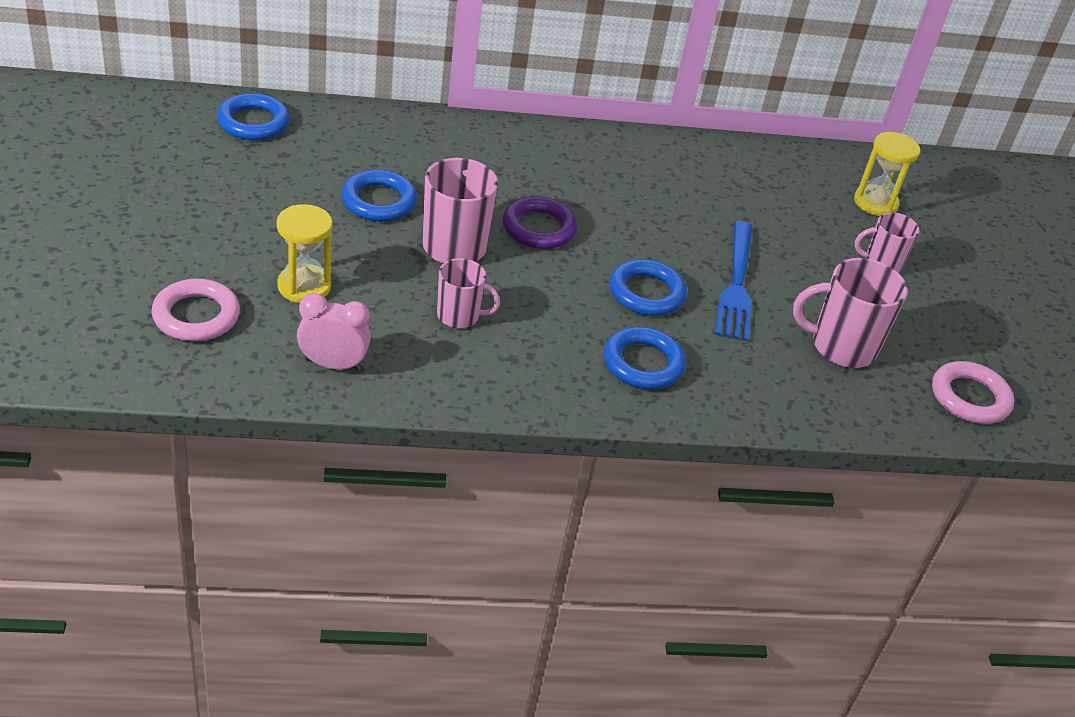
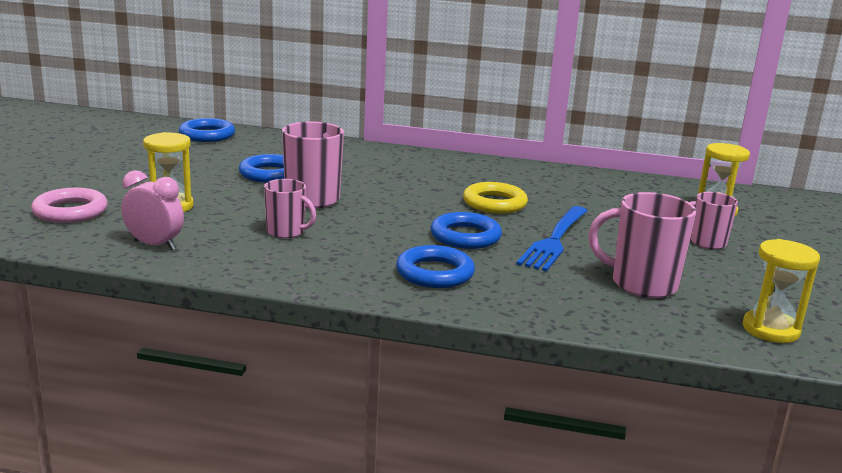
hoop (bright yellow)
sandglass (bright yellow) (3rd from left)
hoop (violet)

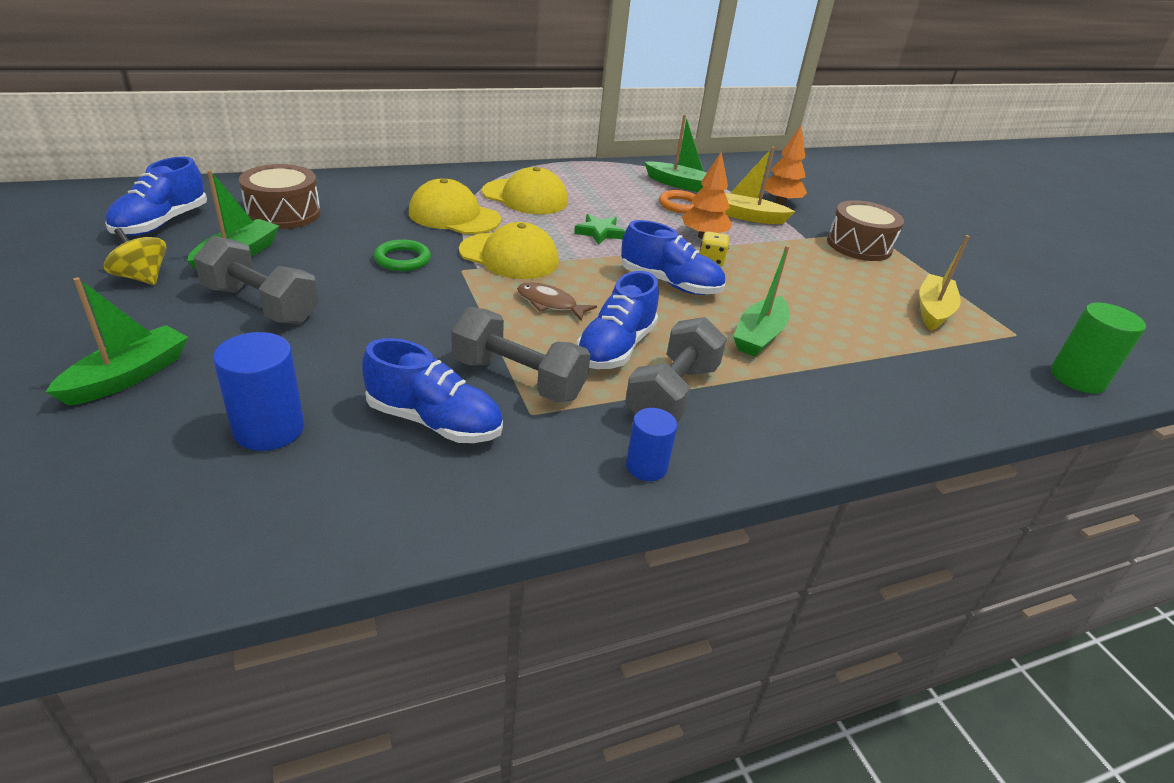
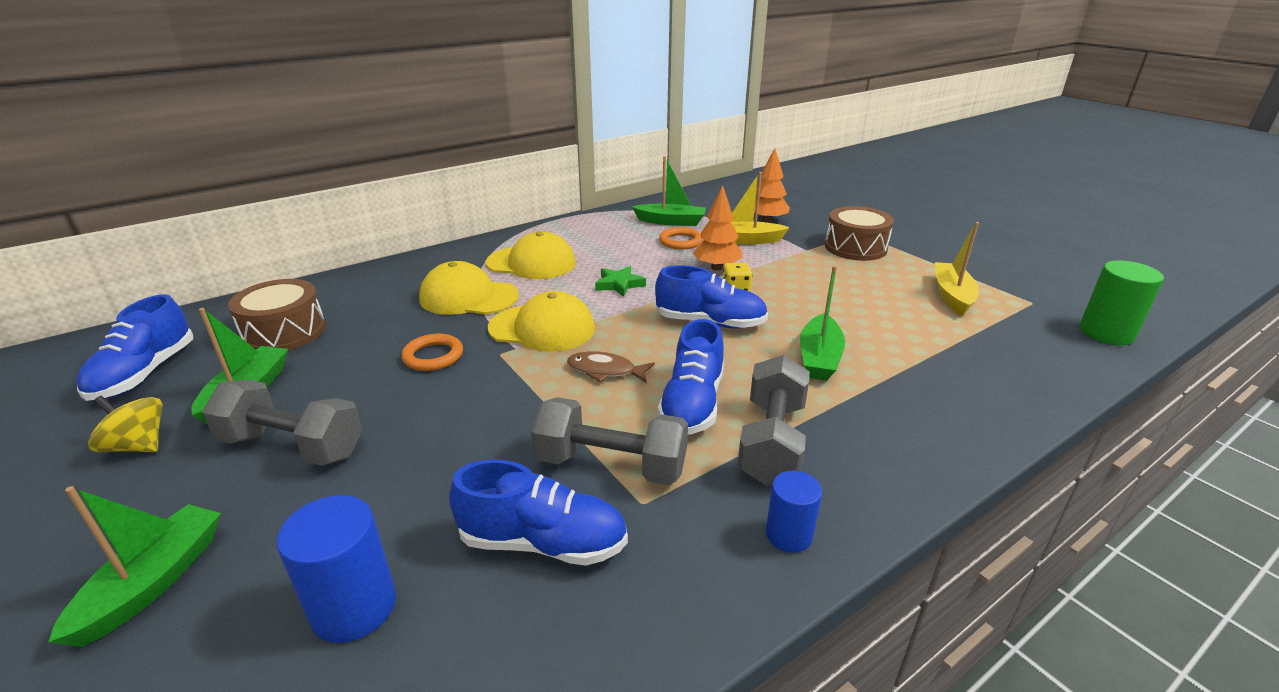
hoop (bright orange) (1st from left)

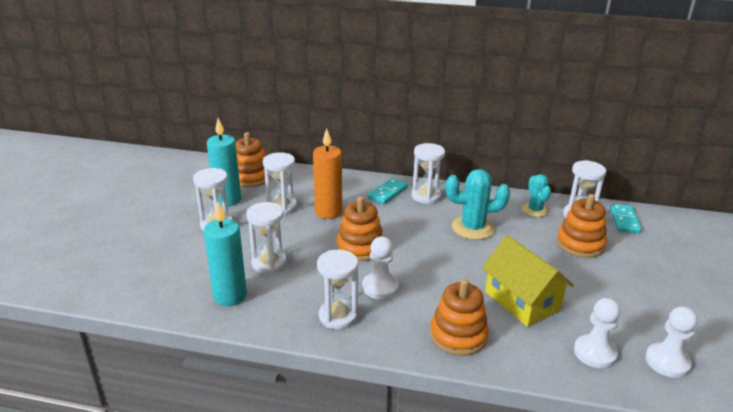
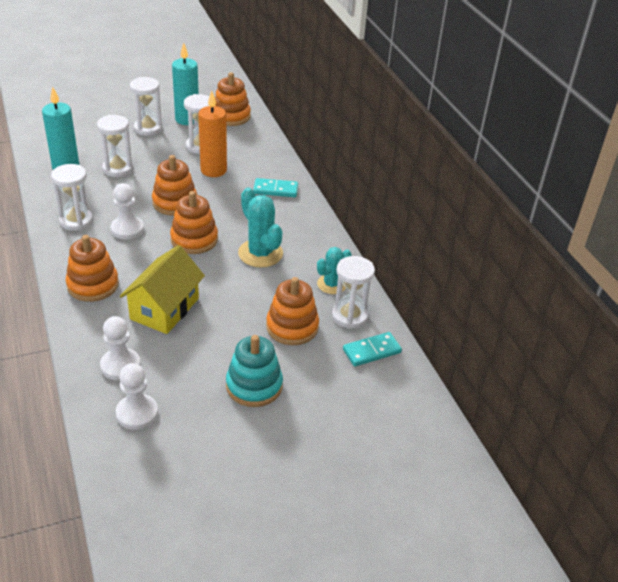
stacking rings (bright orange) (3rd from left)
stacking rings (aqua)
sandglass (white) (5th from left in the first image)

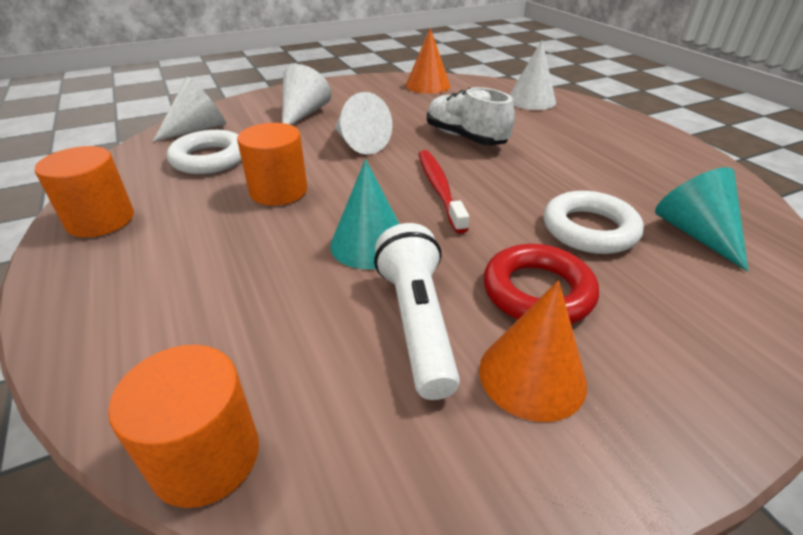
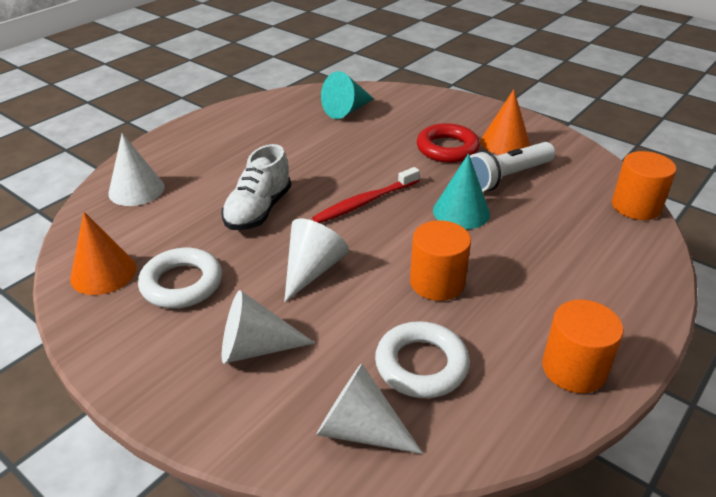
hoop (white) (1st from left)

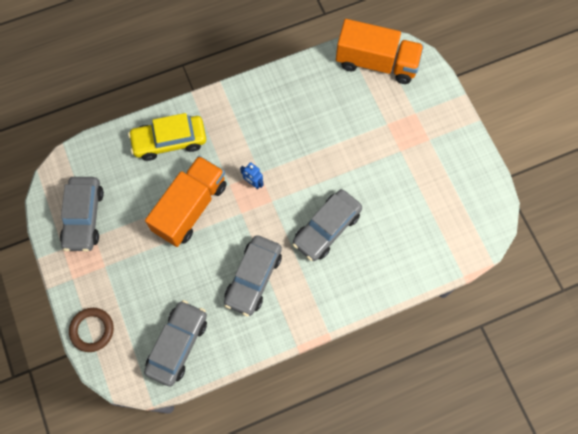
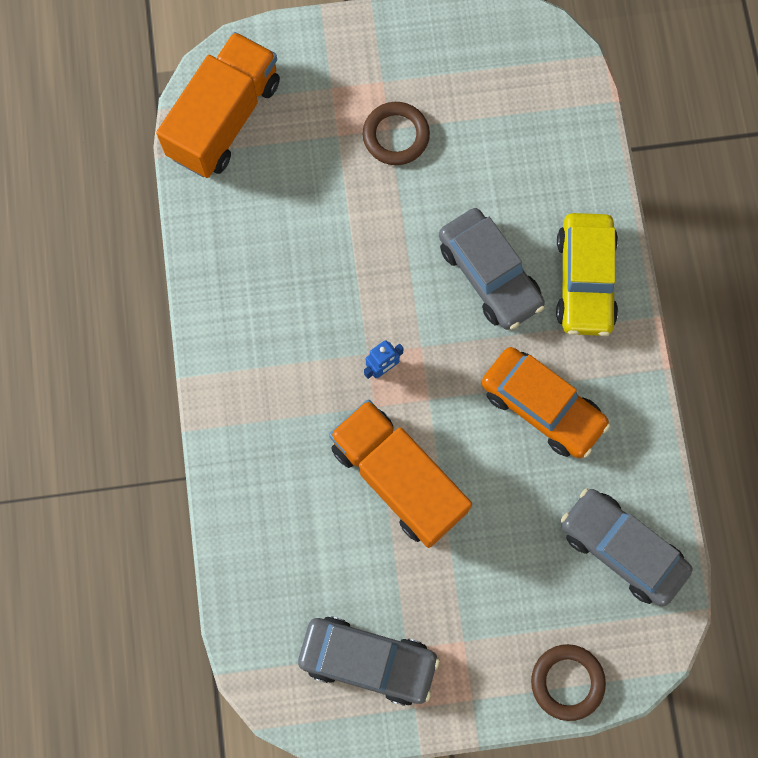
hoop (brown) (1st from left)
toy car (bright orange)
toy car (bright yellow)

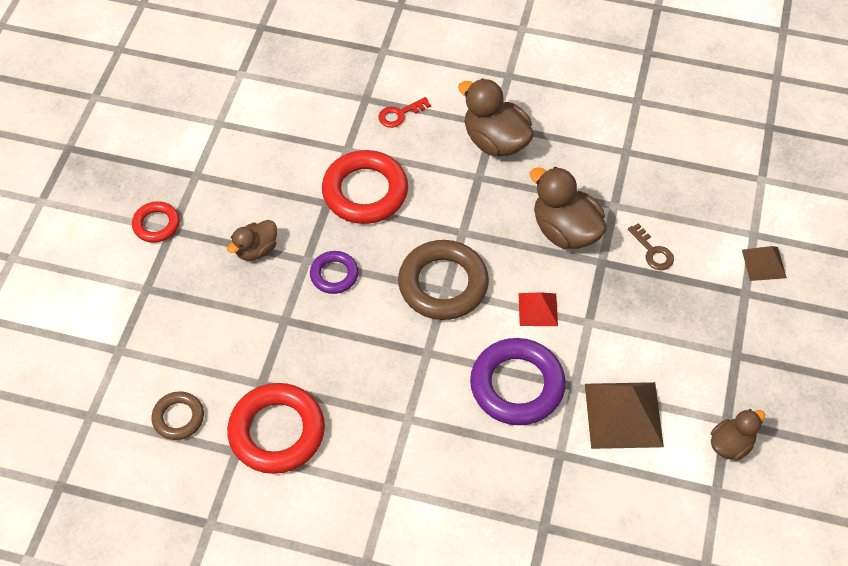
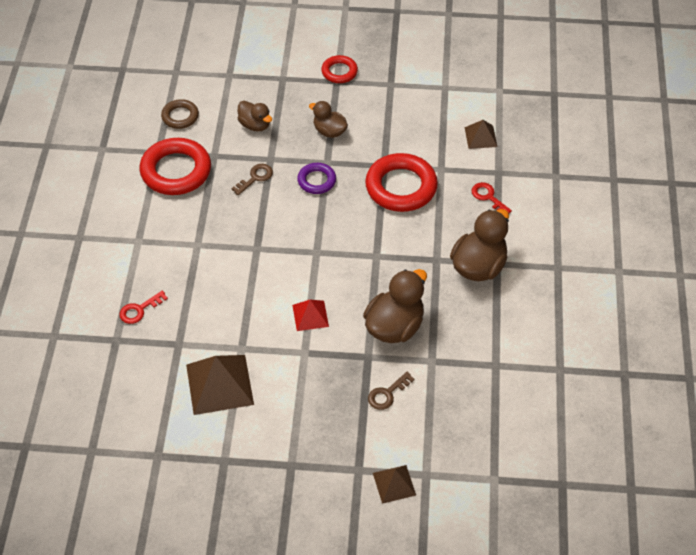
door key (crimson) (1st from left)
door key (brown) (1st from left)
duck (brown) (1st from left)
pyramid shape (brown) (3rd from left)
hoop (brown) (2nd from left in the first image)
hoop (violet) (2nd from left in the first image)

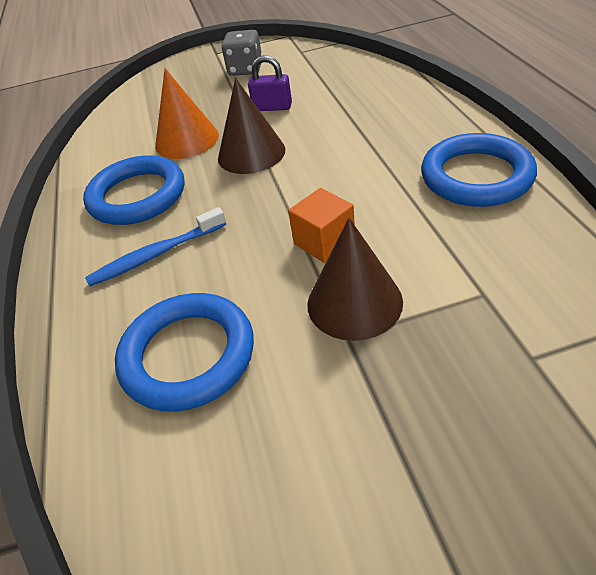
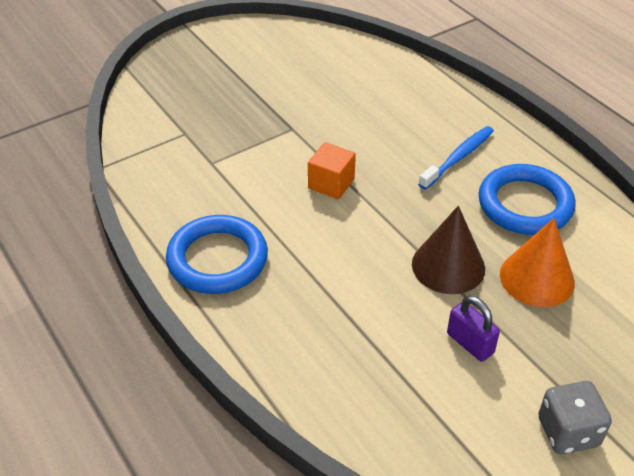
padlock (violet)
hoop (royal blue) (2nd from left in the first image)
cone (brown) (2nd from left in the first image)

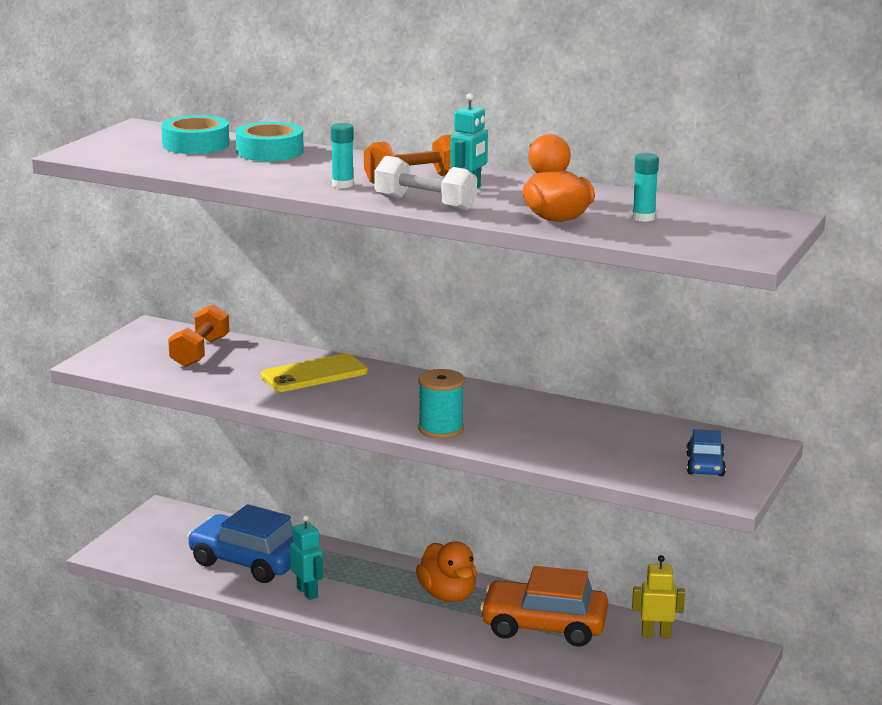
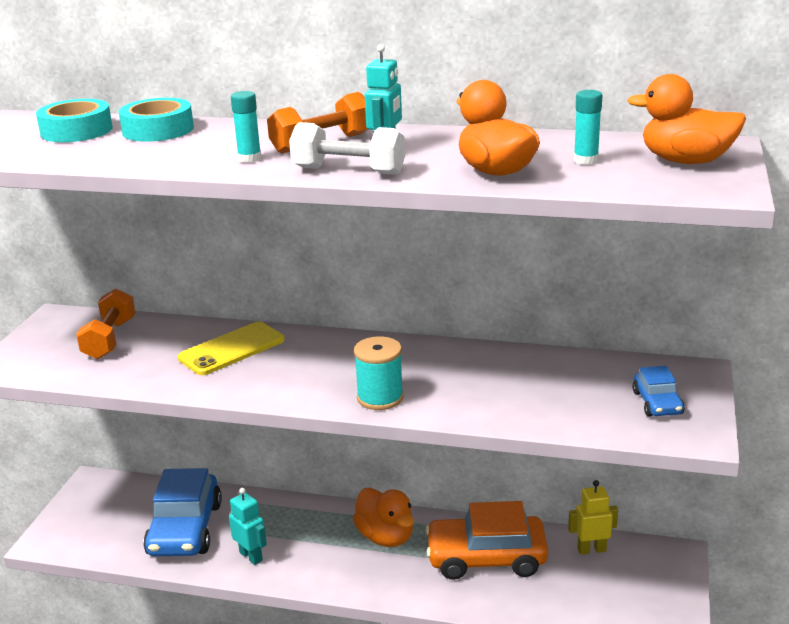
toy car (royal blue) (1st from left)
duck (bright orange) (3rd from left)

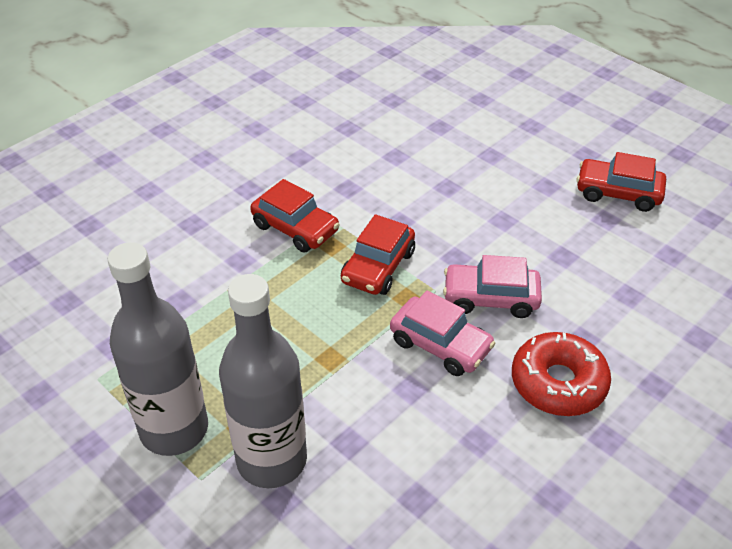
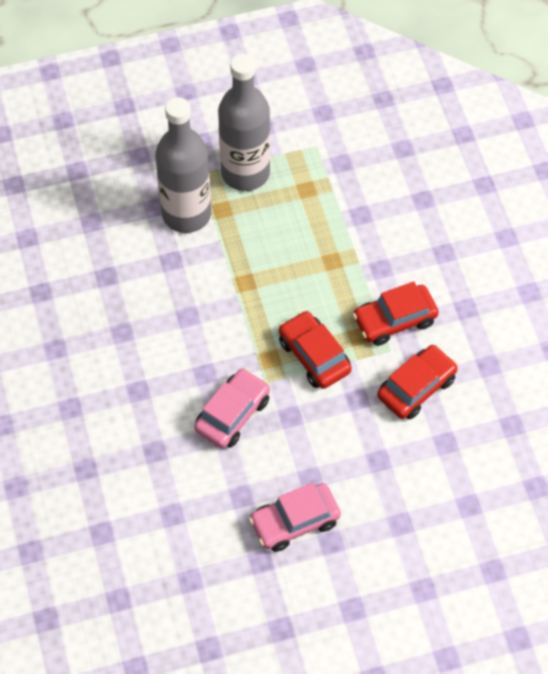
toy car (pink) (2nd from left)
toy car (crimson) (3rd from left)
doughnut (crimson)

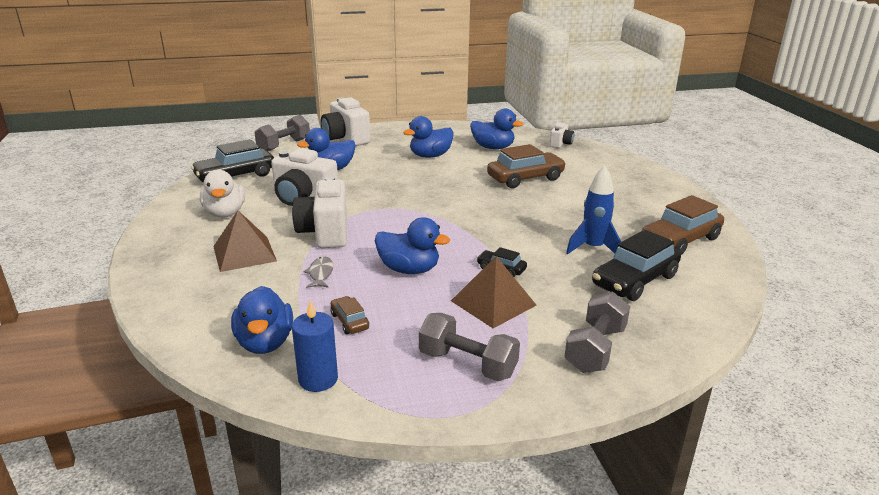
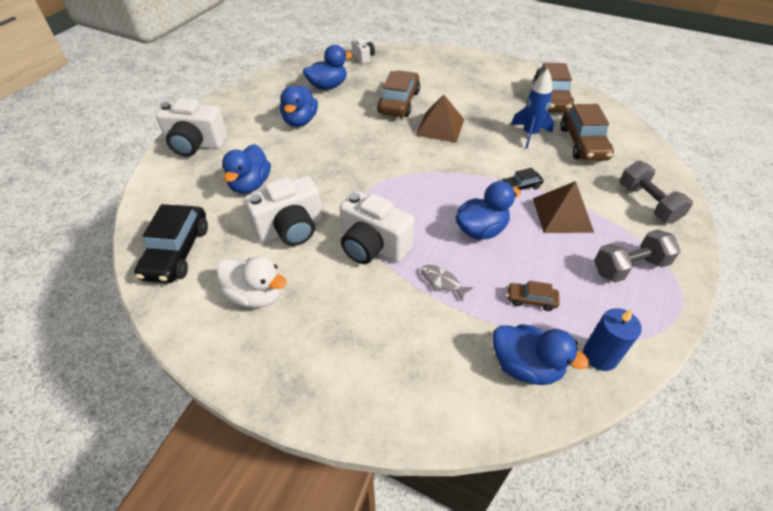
pyramid shape (brown) (1st from left)
toy car (brown) (4th from left)
free weight (grey) (1st from left in the first image)

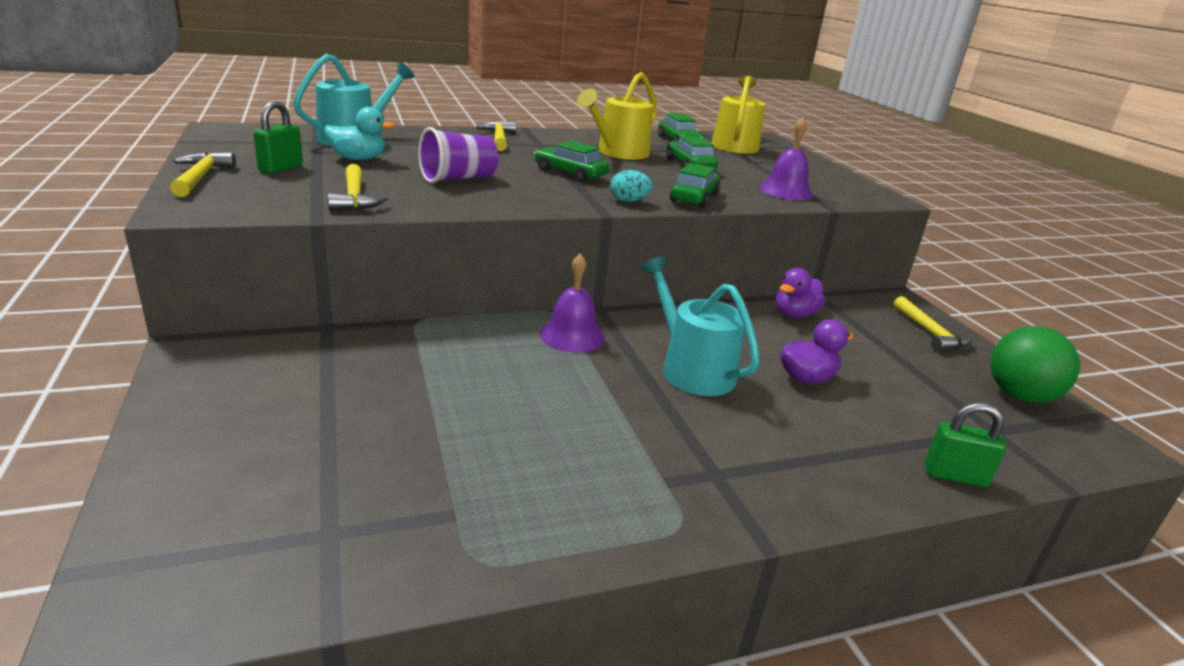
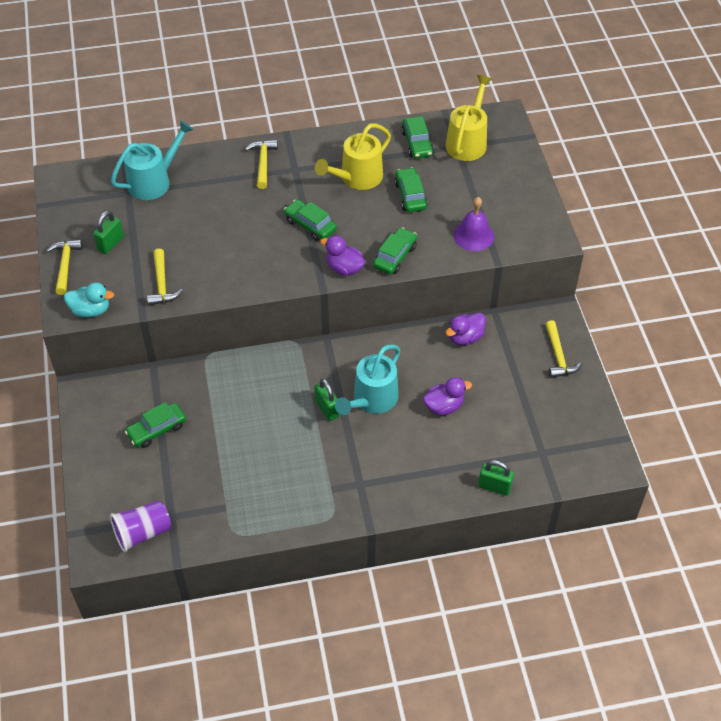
duck (aqua)
cup (violet)
toy car (green) (1st from left)
padlock (green) (2nd from left)
duck (violet) (1st from left)
watering can (aqua) (2nd from left)
hand bell (violet) (1st from left in the first image)
ball (green)

